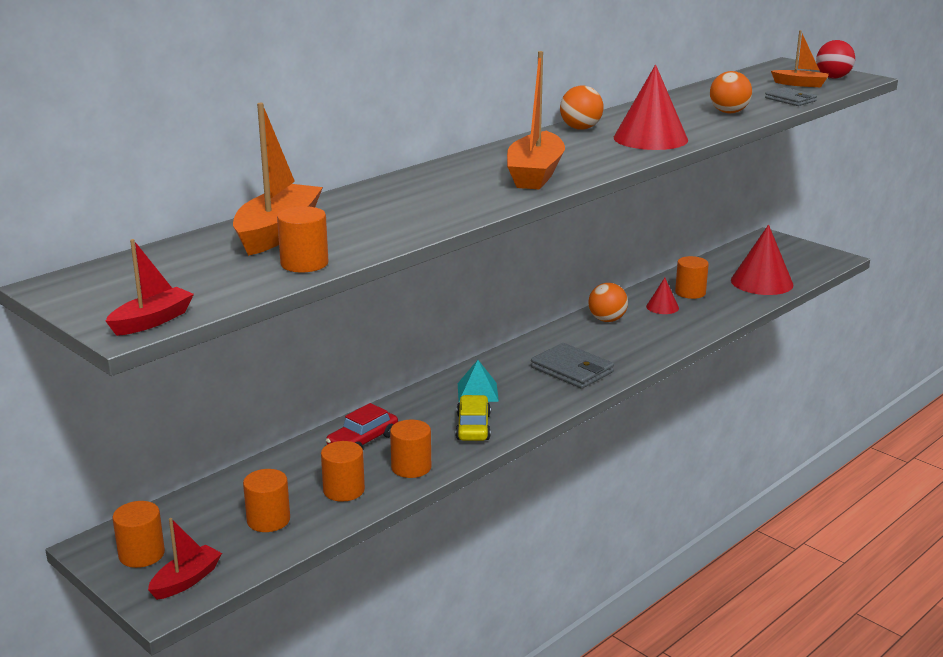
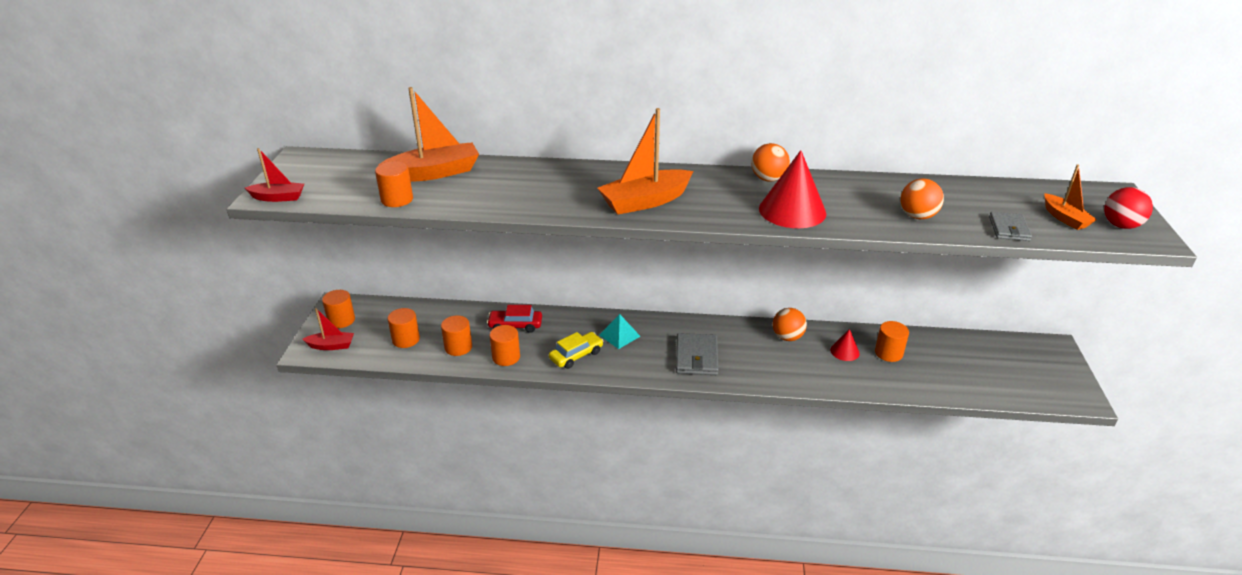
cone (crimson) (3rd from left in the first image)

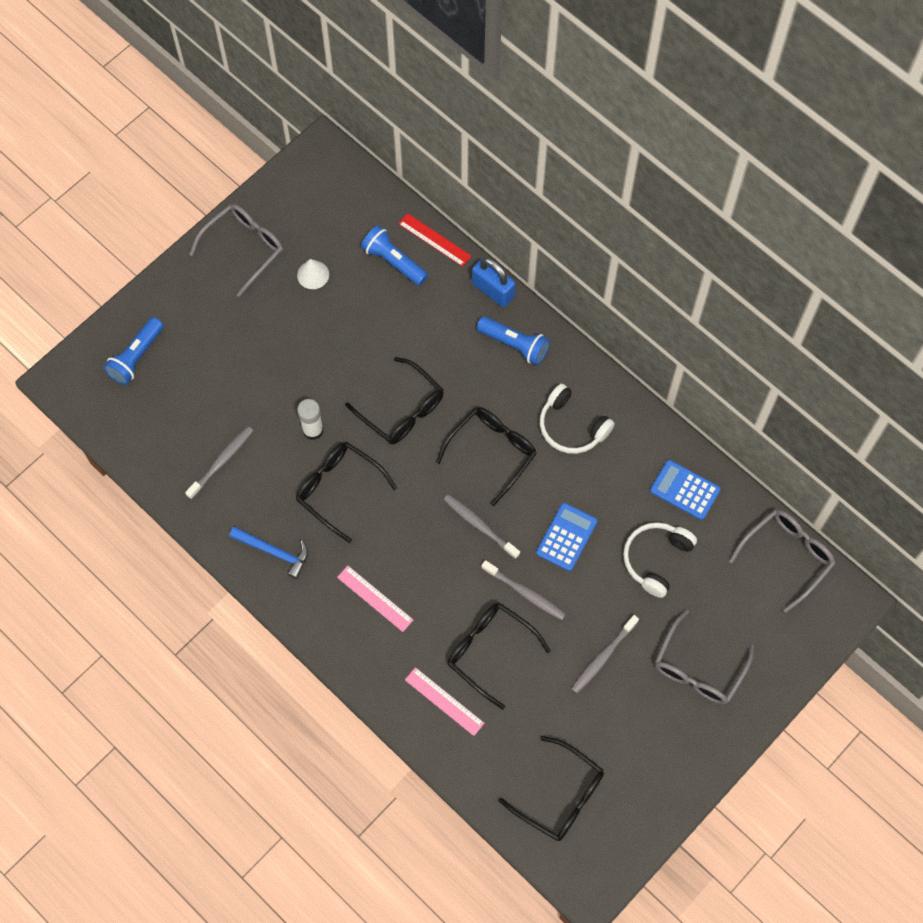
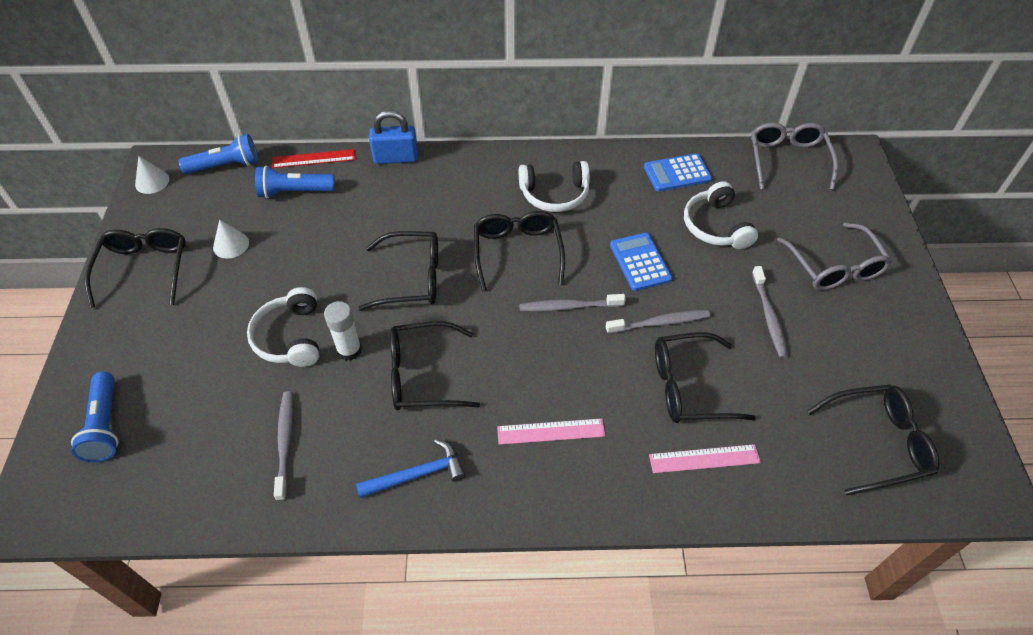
spectacles (ebony) (1st from left)
cone (white) (1st from left)
pocket torch (royal blue) (2nd from left)
headphones (white) (1st from left)

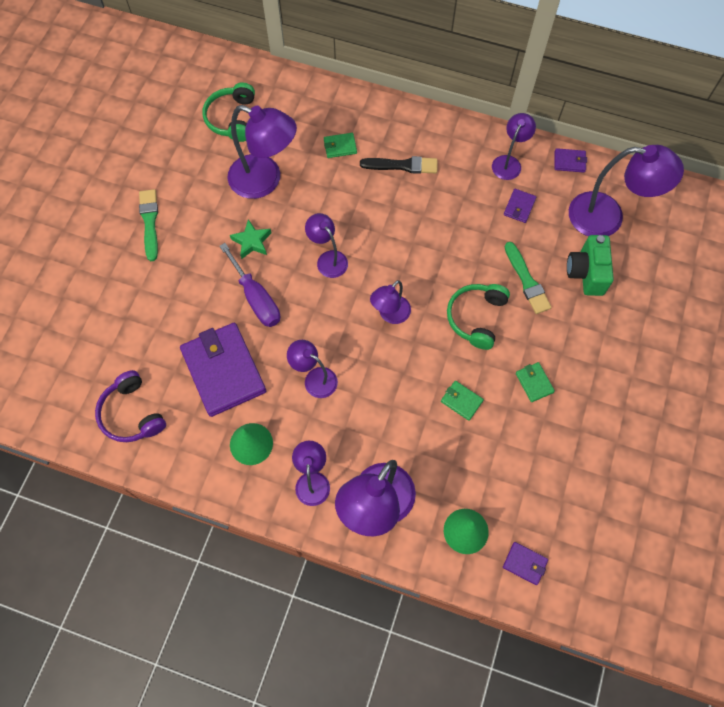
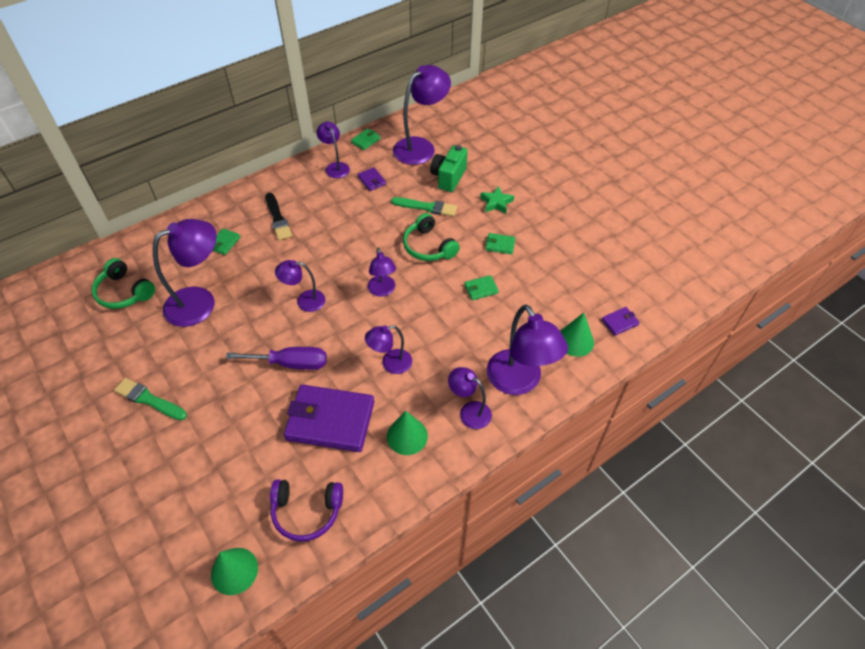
cone (green) (1st from left)
paint brush (ebony)
wallet (green) (2nd from left)
camera (green)
star (green)

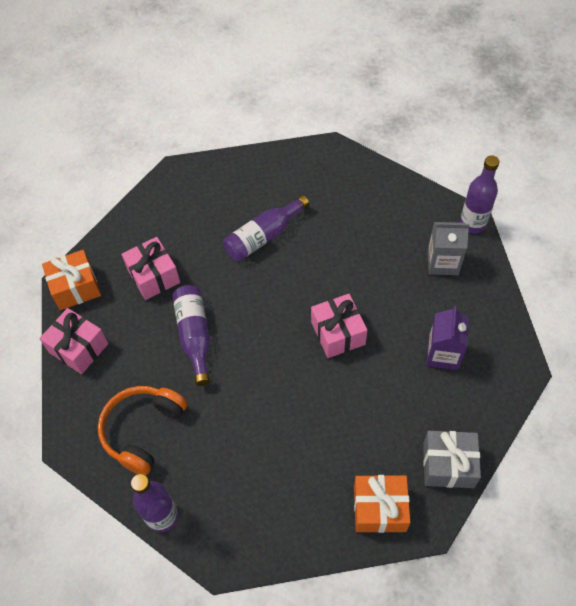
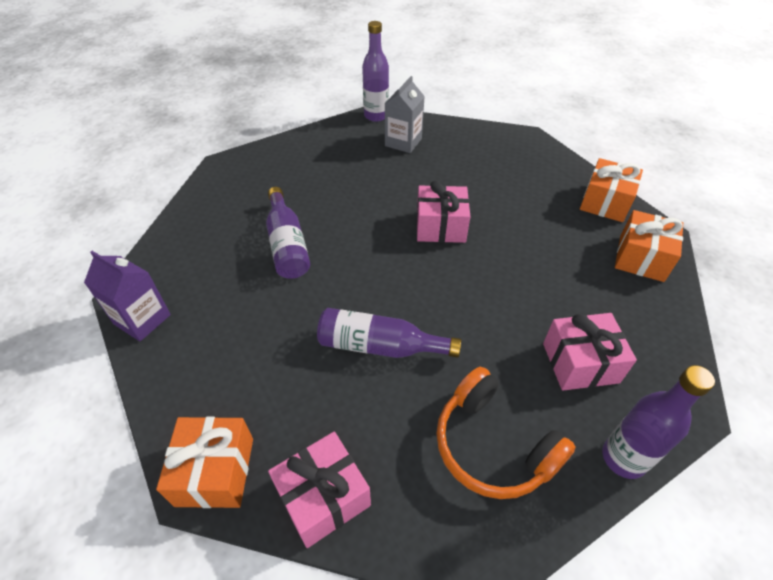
milk carton (violet)
gift (pink) (3rd from left)
gift (bright orange) (2nd from left)

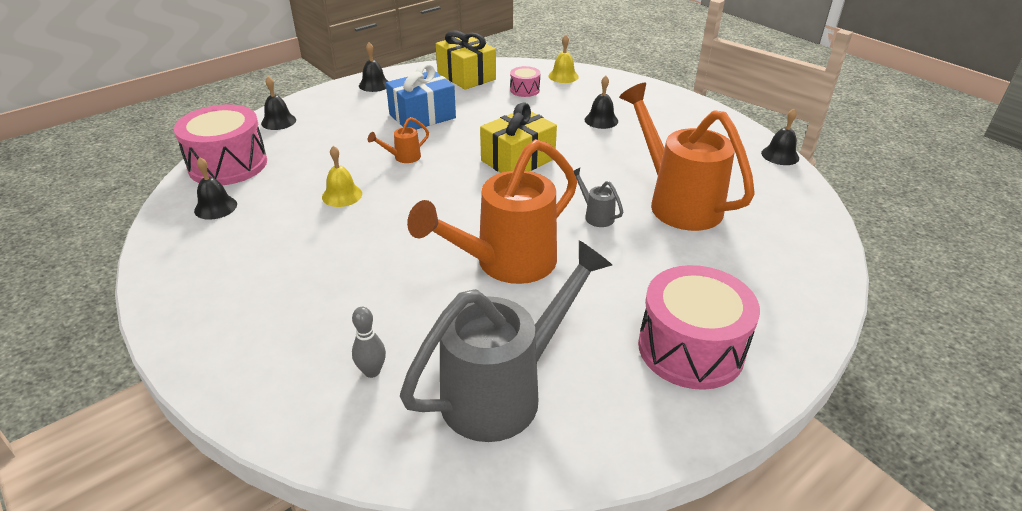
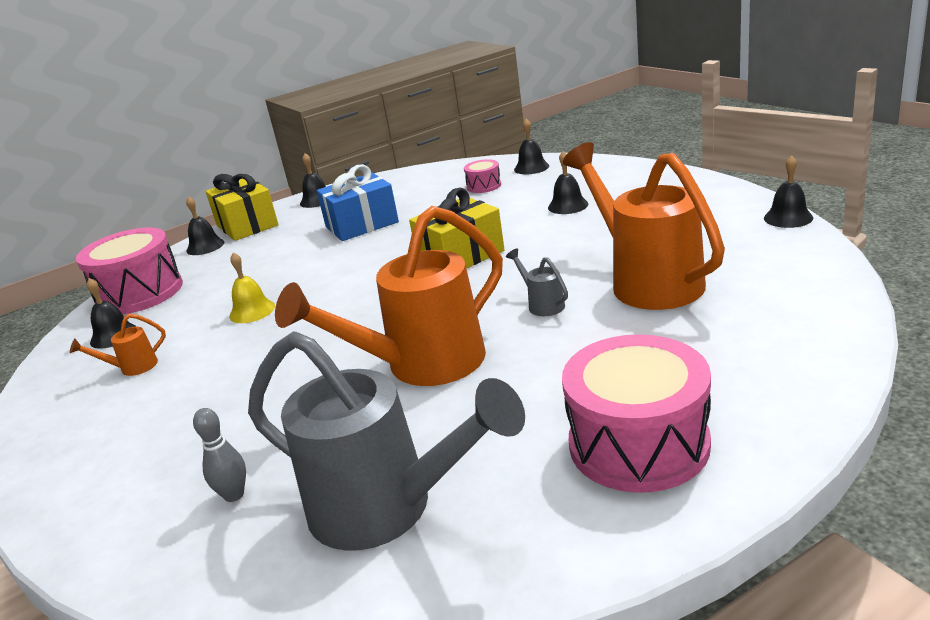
watering can (bright orange) (1st from left)
gift (bright yellow) (1st from left)
watering can (grey) (1st from left)
hand bell (ebony) (4th from left)

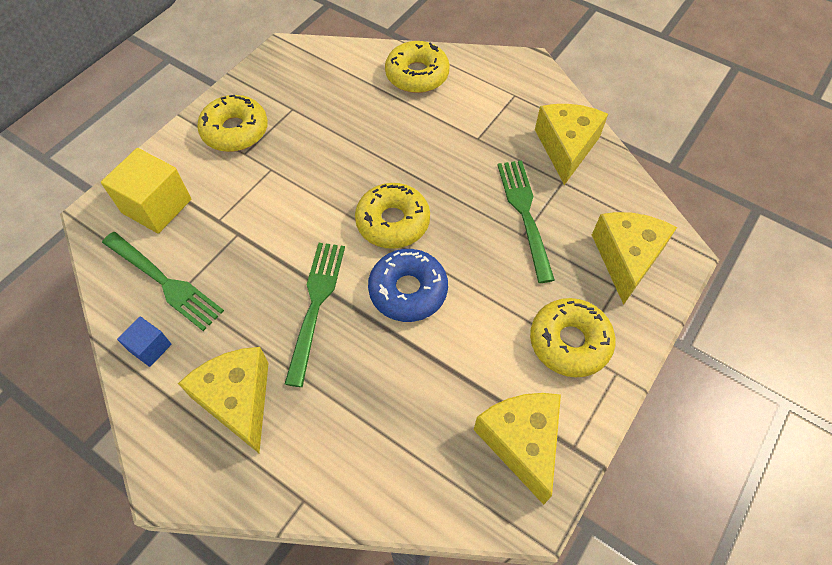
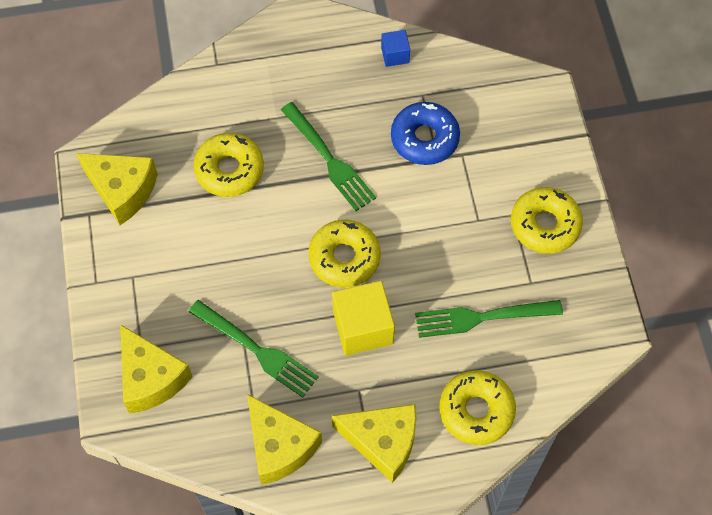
doughnut (bright yellow) (1st from left)
solid cube (bright yellow)
piece of cheese (bright yellow) (4th from left)
doughnut (royal blue)
dinner fork (green) (3rd from left)

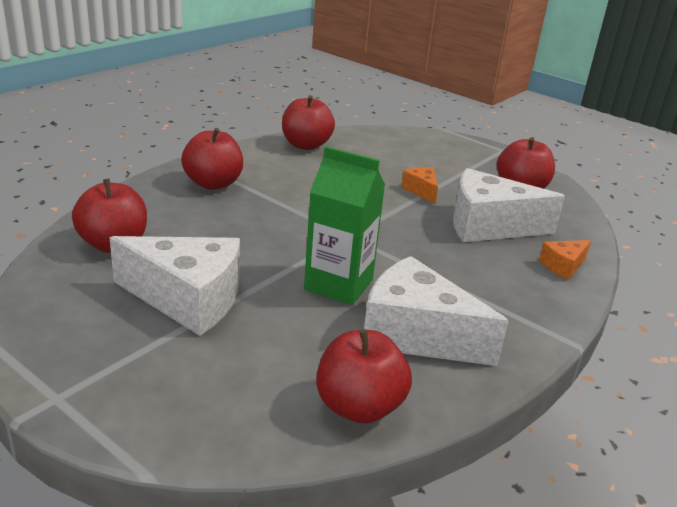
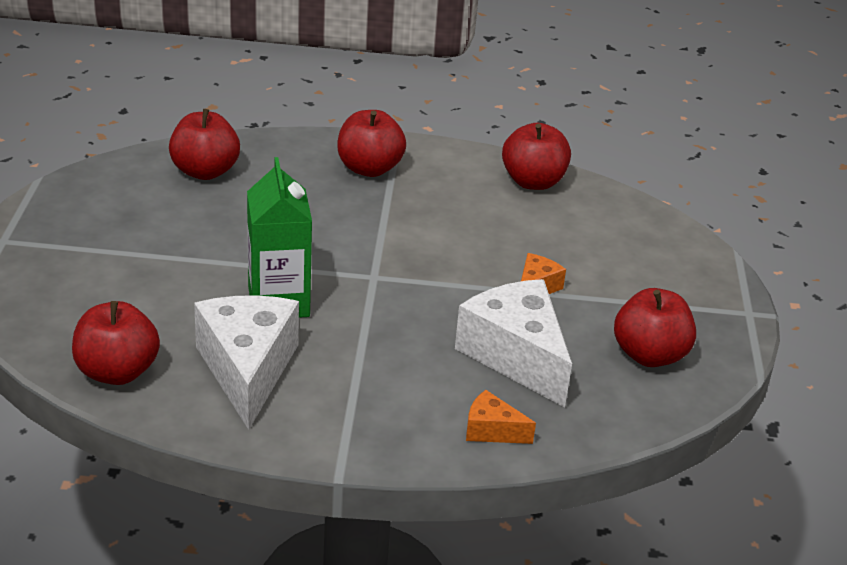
piece of cheese (white) (1st from left in the first image)

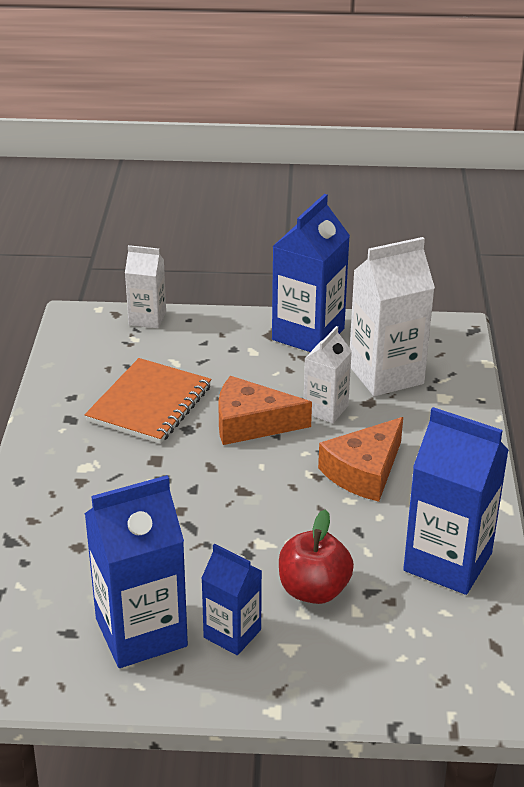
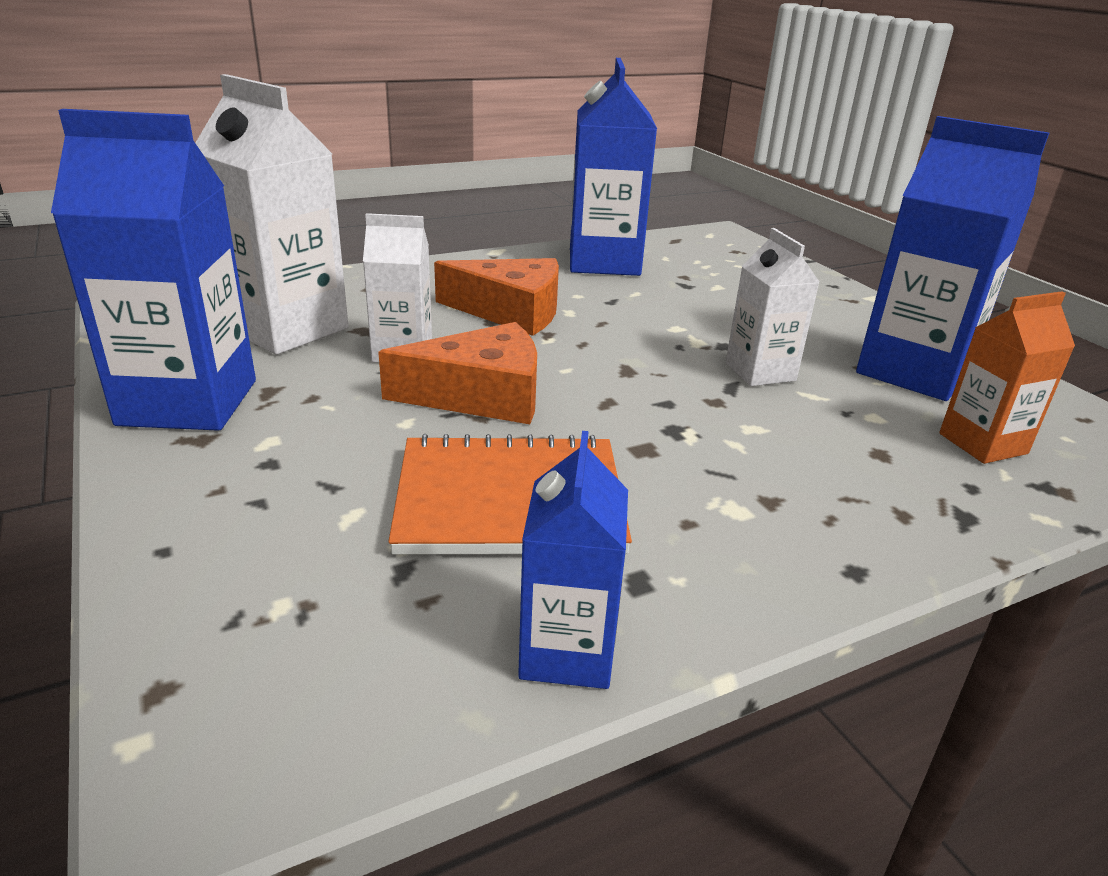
piece of cheese (bright orange) (1st from left)
milk carton (royal blue) (2nd from left)
milk carton (white) (3rd from left)
milk carton (bright orange)
toy apple (crimson)

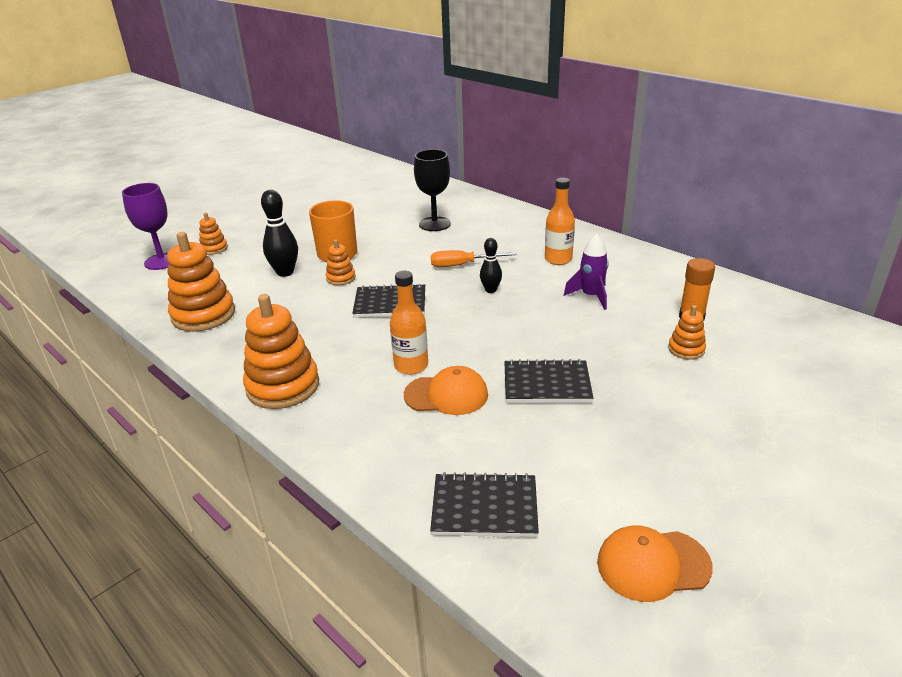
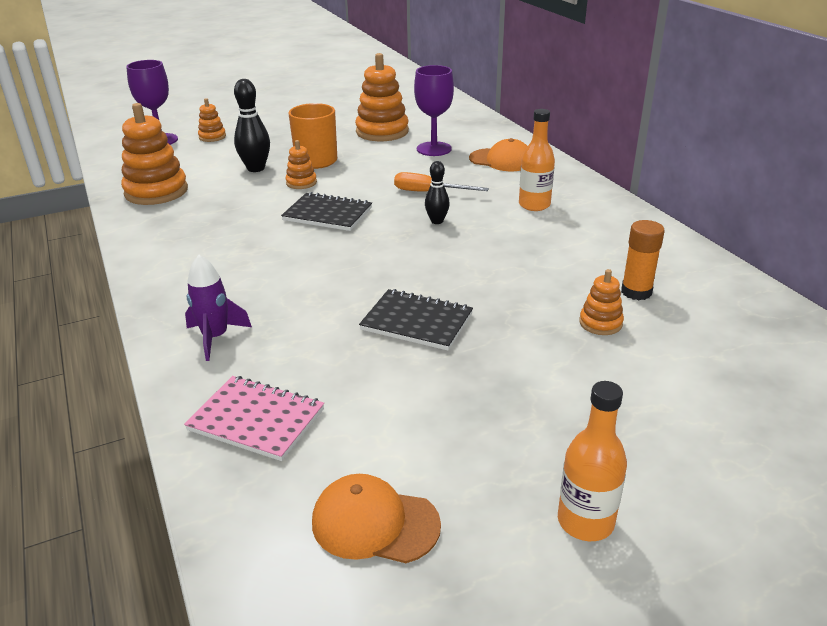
notepad (pink)
toy rocket (violet)
stacking rings (bright orange) (4th from left)
chalice (violet) (2nd from left)
peaked cap (bright orange) (2nd from left)
drink bottle (bright orange) (2nd from left)

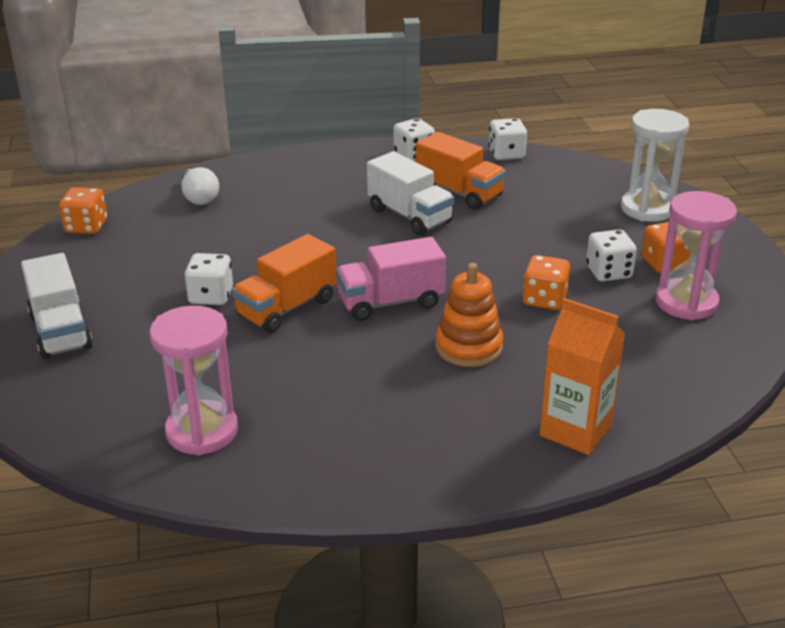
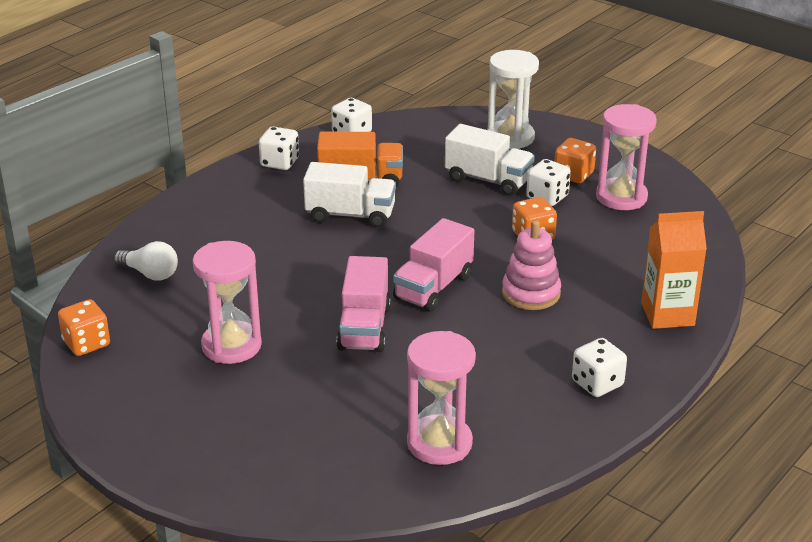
sandglass (pink) (1st from left)
lorry (pink) (1st from left)
lorry (white) (2nd from left)
stacking rings (pink)
die (white) (4th from left)

